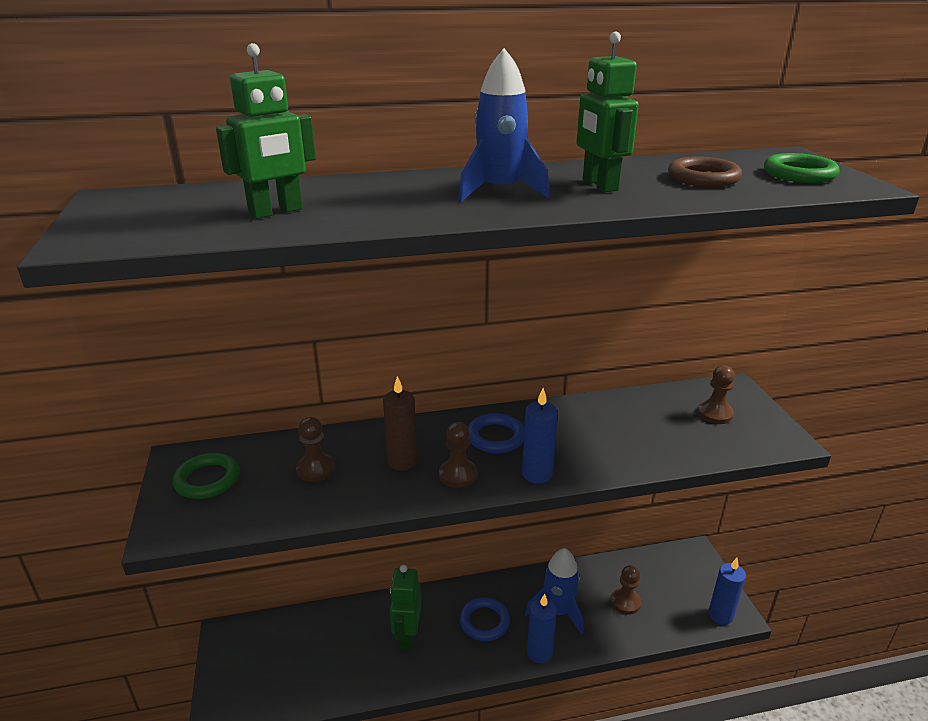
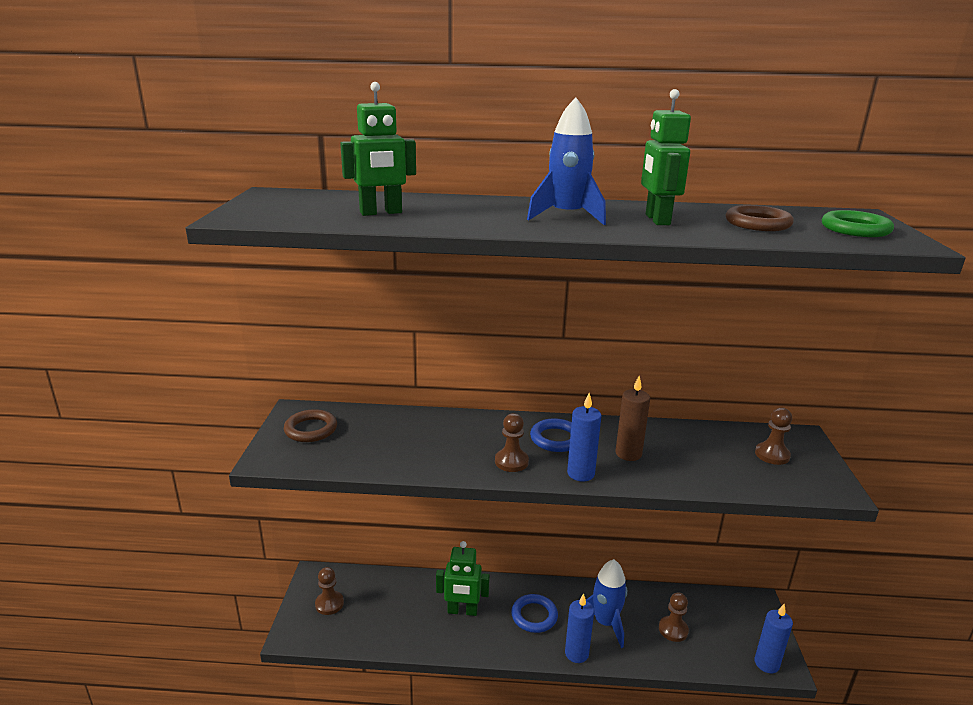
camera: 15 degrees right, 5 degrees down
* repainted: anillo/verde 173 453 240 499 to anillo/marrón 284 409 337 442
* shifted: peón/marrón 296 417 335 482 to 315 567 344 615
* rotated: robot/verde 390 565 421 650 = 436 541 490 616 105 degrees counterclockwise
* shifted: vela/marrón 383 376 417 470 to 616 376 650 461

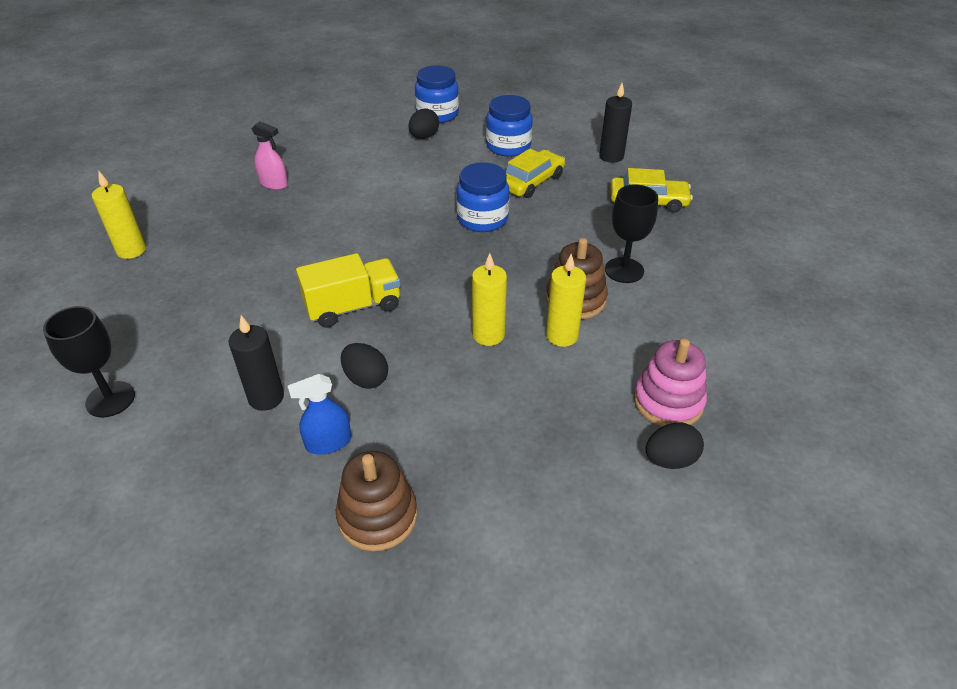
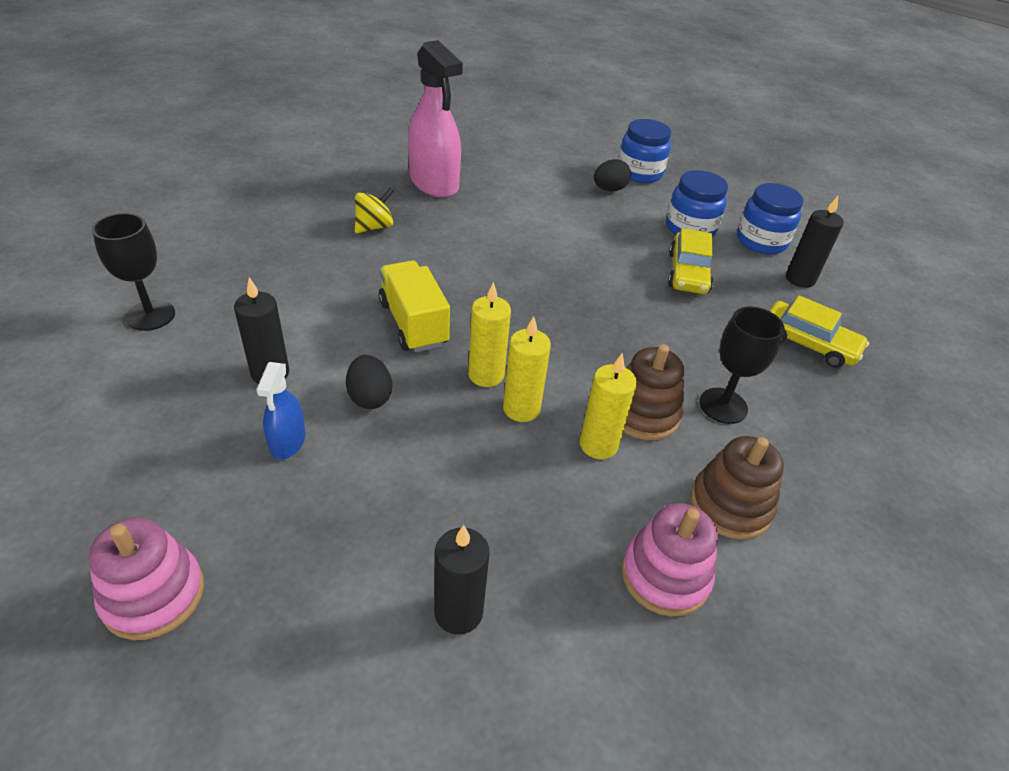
camera: 25 degrees right, 0 degrees up
* new: juguete apilable/rosa 89 518 204 640
* rotated: pulverizador/azul 288 374 351 455 = 256 362 306 459 90 degrees counterclockwise
* new: peonza/amarillo 355 187 394 233
* rotated: camión/amarillo 296 253 401 328 = 379 261 450 352 120 degrees counterclockwise
* scaled: pulverizador/rosa 252 121 288 190 = 408 40 463 198 x1.97
* new: vela/negro 434 525 490 635
* shifted: vela/amarillo 92 170 146 259 to 468 282 511 387
* rotated: coche/amarillo 506 148 565 198 = 668 228 713 294 120 degrees clockwise
* shifted: juguete apilable/marrón 336 451 417 551 to 691 436 784 539
* shifted: tarro/azul 456 162 510 232 to 737 183 804 255
* gone: huevo/negro 646 422 704 469

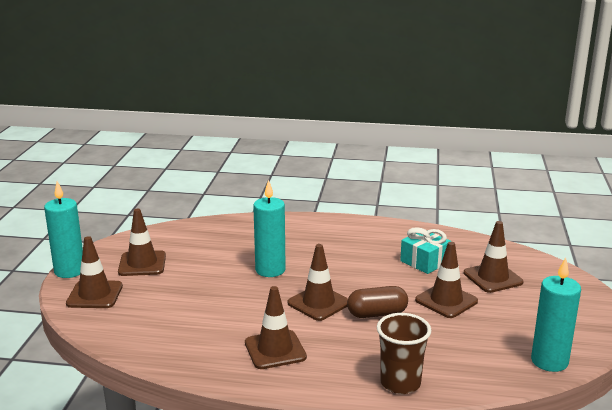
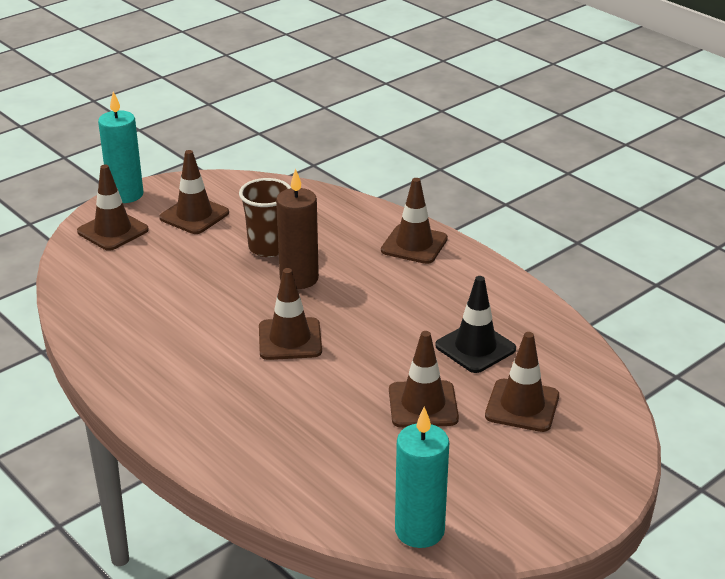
camera: 40 degrees right, 10 degrees up
* shifted: vaso/marrón 377 313 431 394 to 239 178 291 257
* repainted: vela/turquesa 253 180 286 277 to vela/marrón 276 168 319 289
* shifted: cono de tráfico/marrón 245 286 307 369 to 381 178 448 264
* swapped: regalo/turquesa 400 227 451 274 to cono de tráfico/negro 435 276 516 373
* gone: cápsula/marrón 347 286 408 318

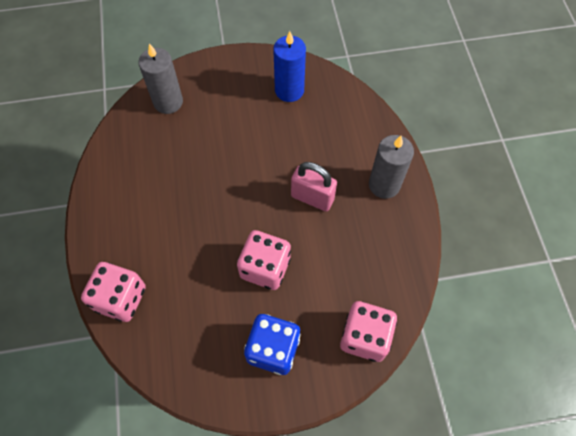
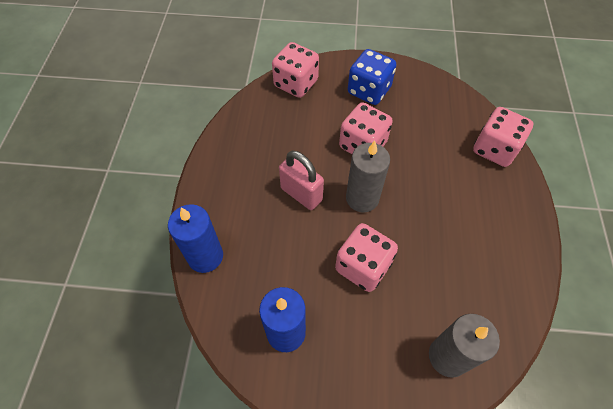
camera: 165 degrees left, 5 degrees down
* new: vela/azul 168 204 223 273
* new: dado/rosa 335 223 398 292
* shifted: vela/gris 369 135 414 199 to 346 141 390 212

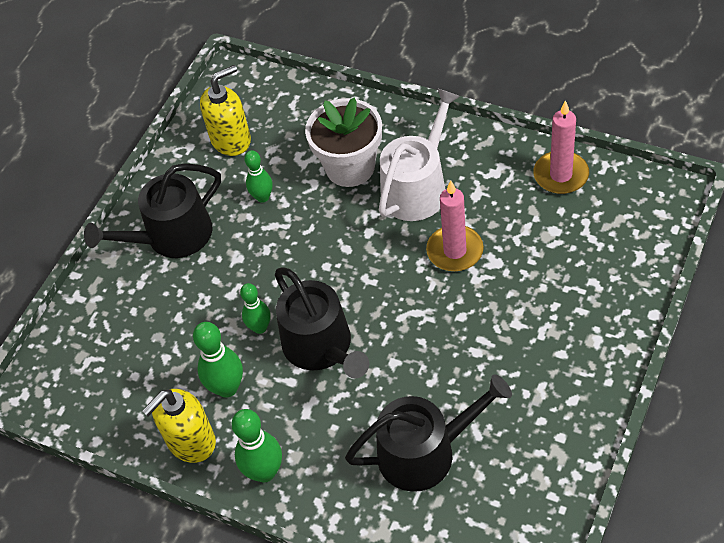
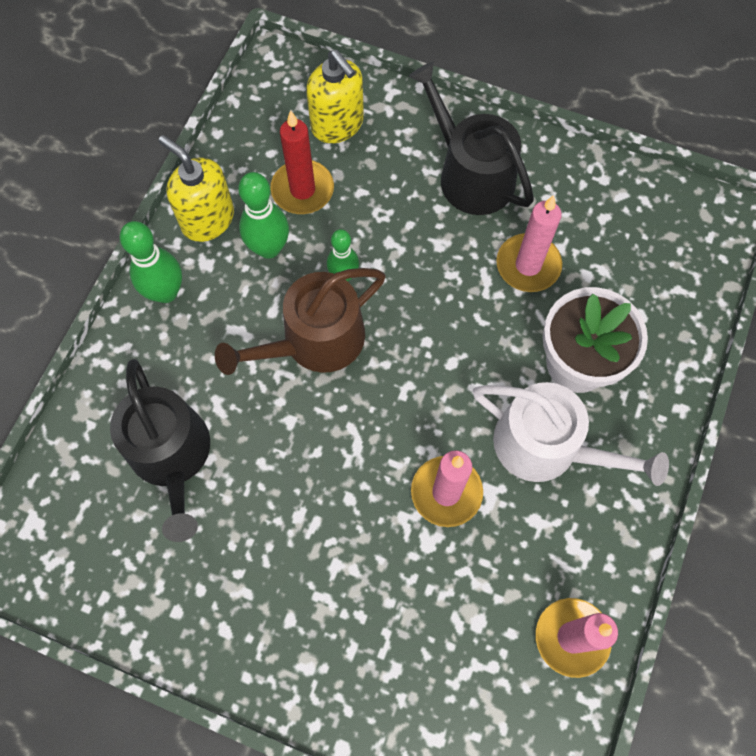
camera: 80 degrees right, 15 degrees up
* repainted: regadera/negro 275 267 369 378 to regadera/marrón 215 268 385 375
* new: vela/rojo 270 110 334 214
* shifted: dispensador de jabón/amarillo 200 65 251 156 to 306 50 364 143
* swapped: bolo/verde 244 150 273 203 to vela/rosa 496 195 562 292

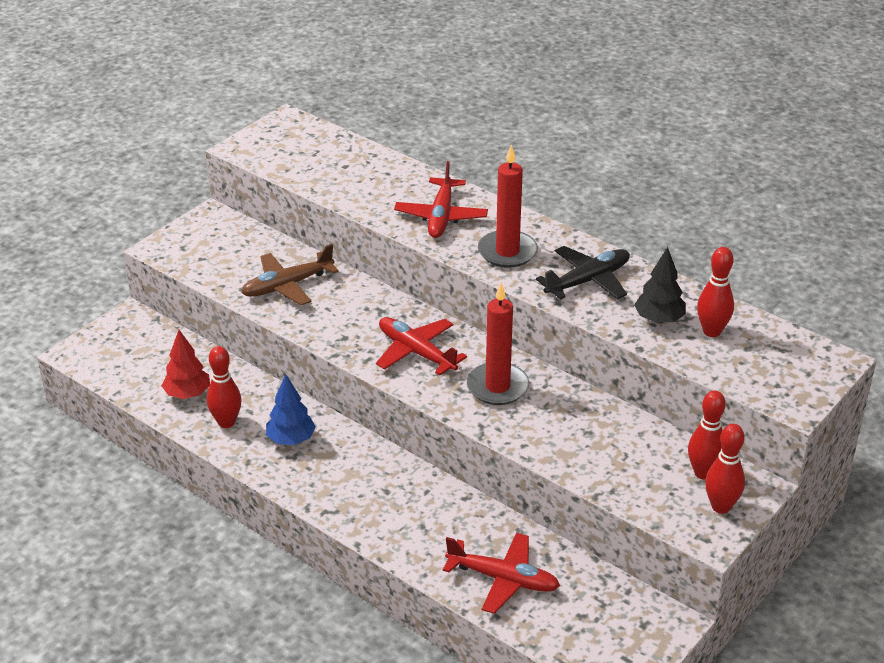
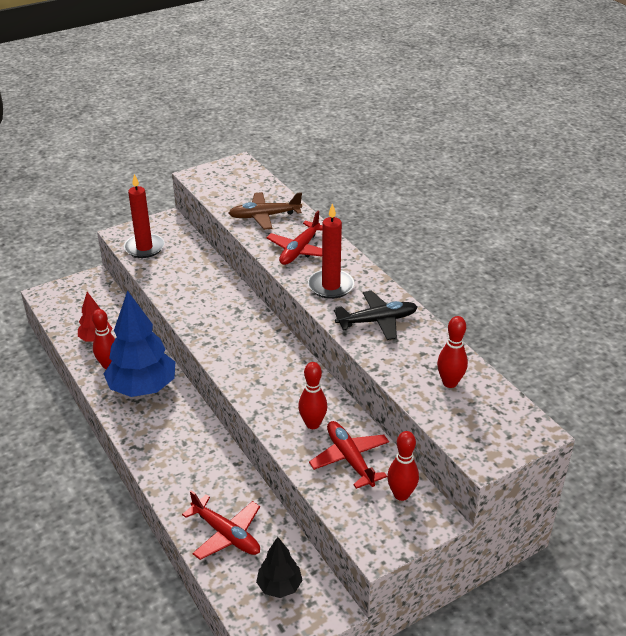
camera: 20 degrees right, 0 degrees up
* scaled: árbol/azul 266 374 316 445 = 104 290 175 397 x1.92
* shifted: vela/rojo 467 283 529 405 to 124 174 165 258
* shifted: avión/marrón 241 244 339 305 to 229 192 302 230
* shifted: árbol/negro 634 247 686 324 to 256 537 303 598
* shifted: bolo/rojo 705 424 745 514 to 298 362 327 429
* shifted: avión/rojo 376 317 467 376 to 309 421 389 489

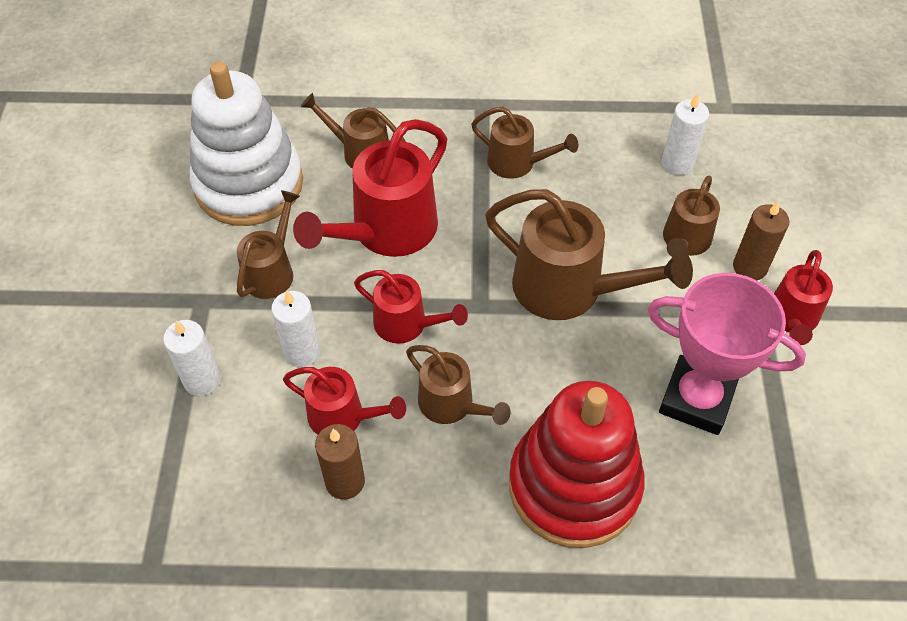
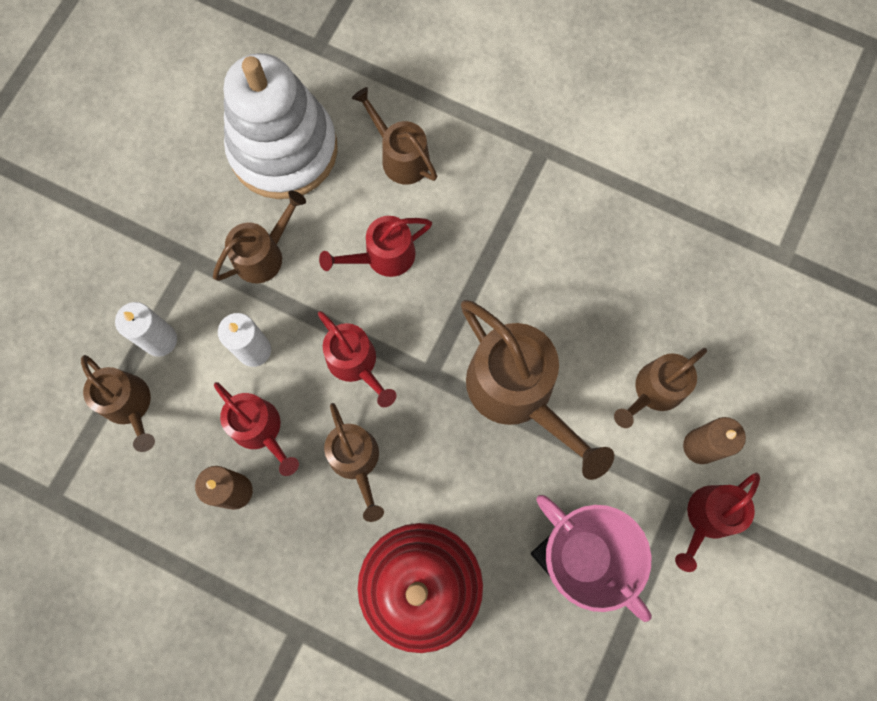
camera: 25 degrees right, 20 degrees up
* shifted: regadera/marrón 471 107 579 179 to 81 355 155 452
* scaled: regadera/rojo 293 119 447 257 = 319 216 432 277 x0.58
* gone: vela/blanco 662 93 709 175

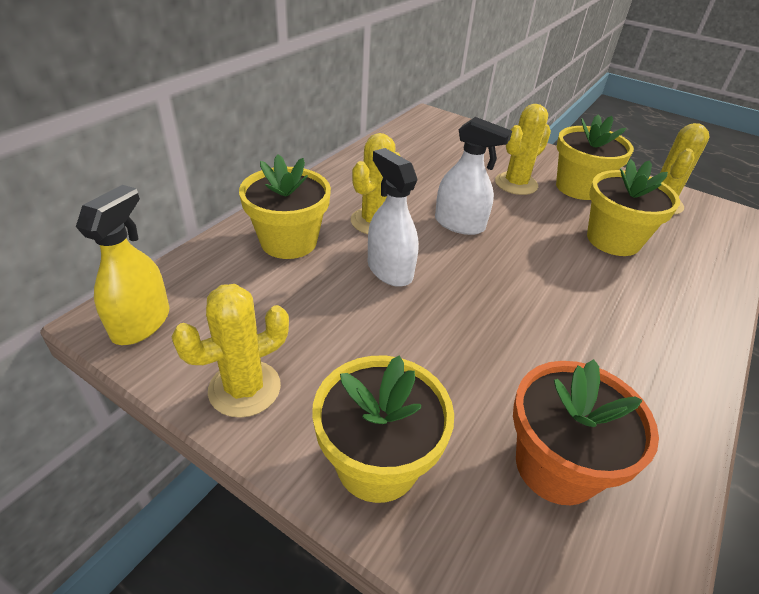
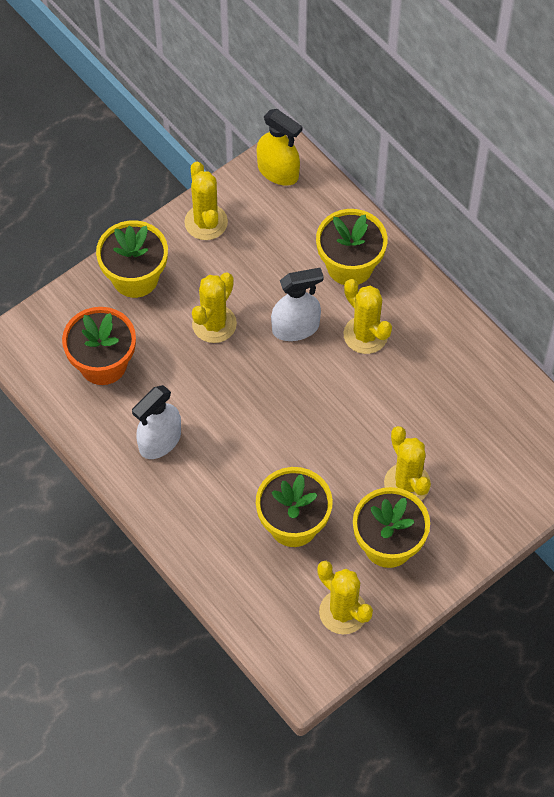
camera: 110 degrees right, 20 degrees up
* shifted: pulverizador/blanco 435 117 512 235 to 132 385 181 459
* new: cactus/amarillo 192 273 237 343

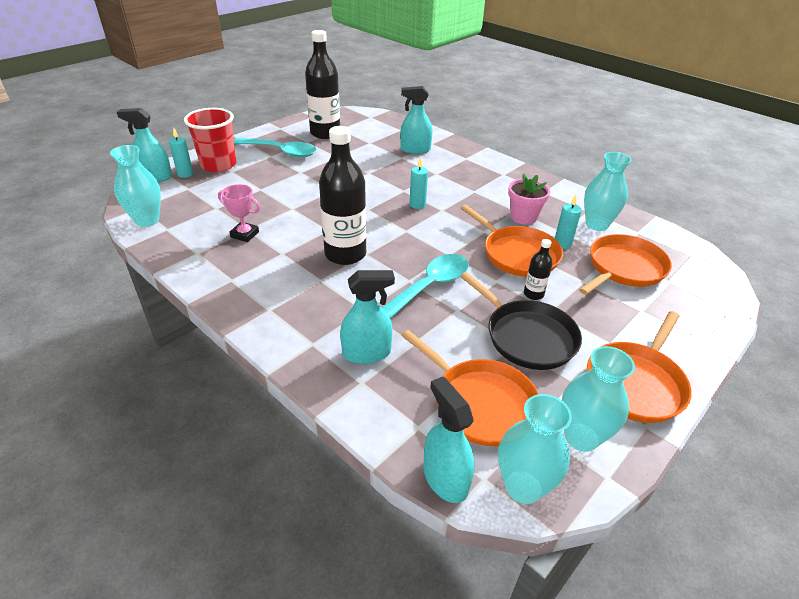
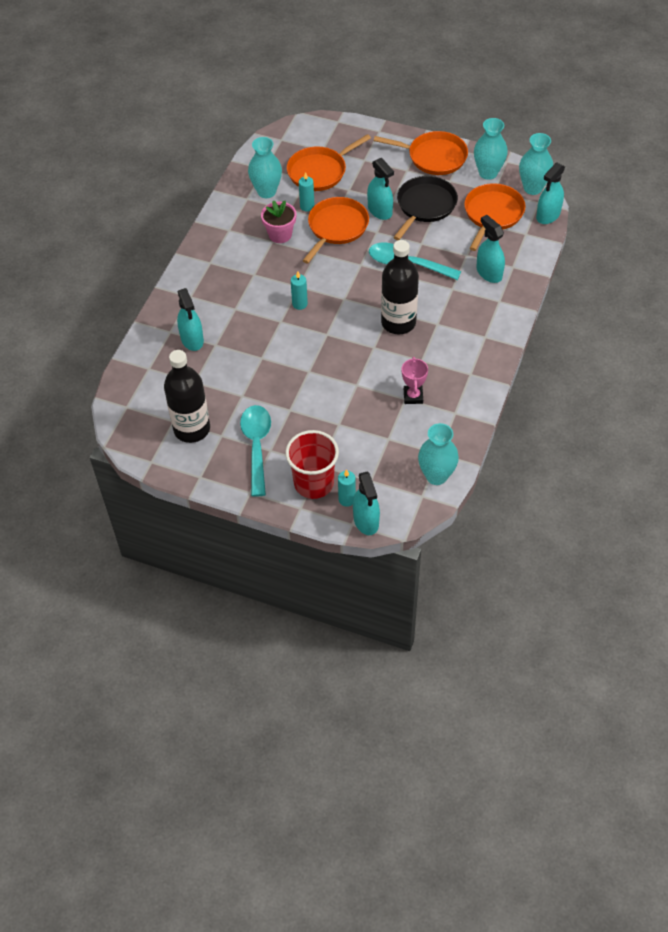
camera: 110 degrees left, 15 degrees up
* rotated: sartén/naranja 579 234 672 295 = 287 134 371 191 60 degrees counterclockwise
* swapped: botella/negro 524 239 553 300 to pulverizador/turquesa 367 158 394 220

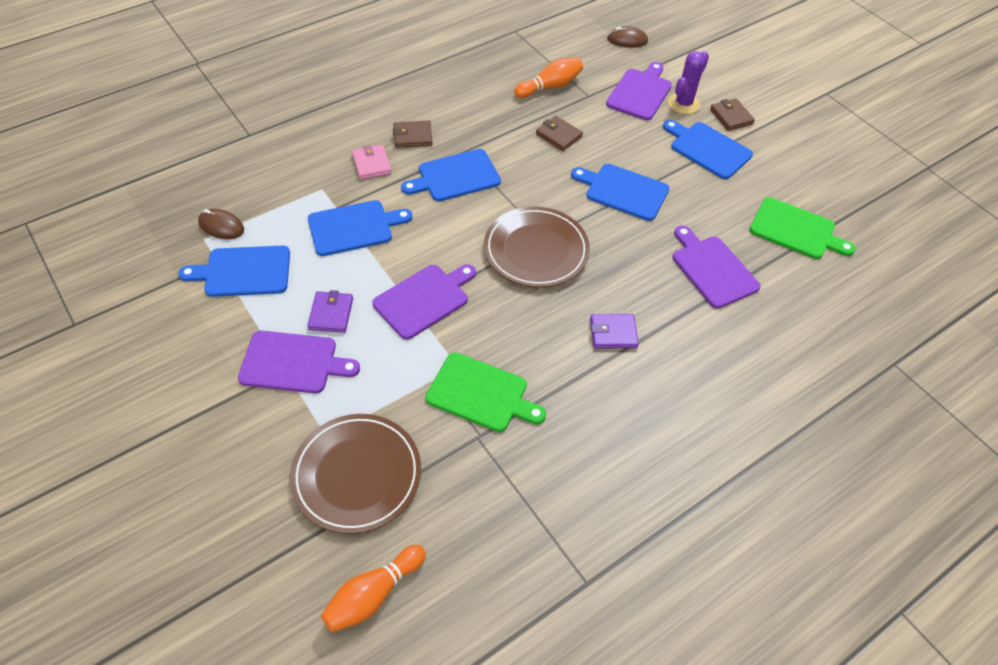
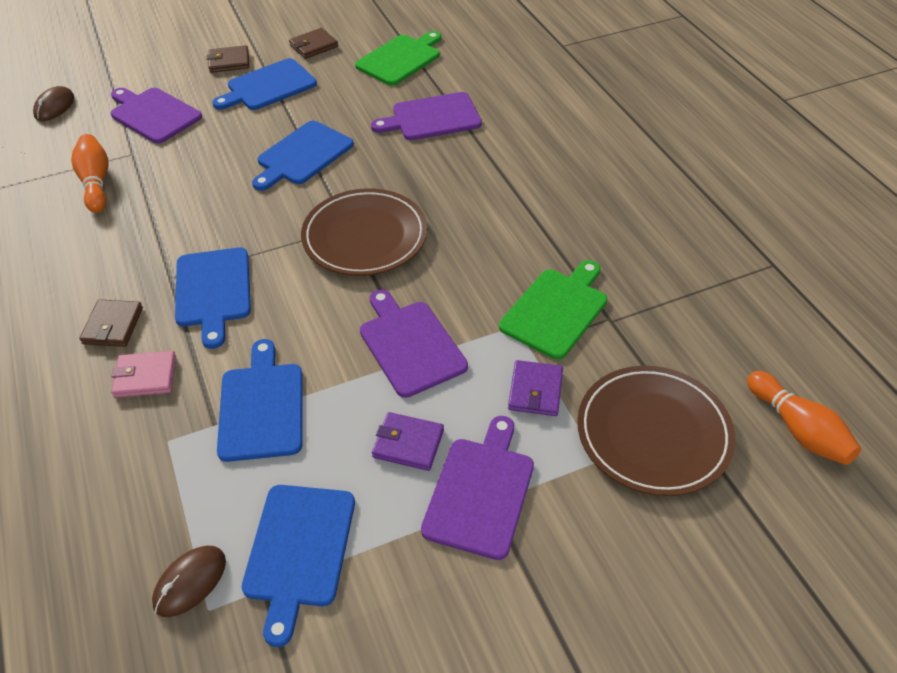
camera: 75 degrees left, 5 degrees down
* shifted: cartera/marrón 536 116 583 151 to 289 28 338 59
* shifted: cartera/morado 590 314 639 349 to 508 360 563 416
* gone: cactus/morado 668 51 709 114

